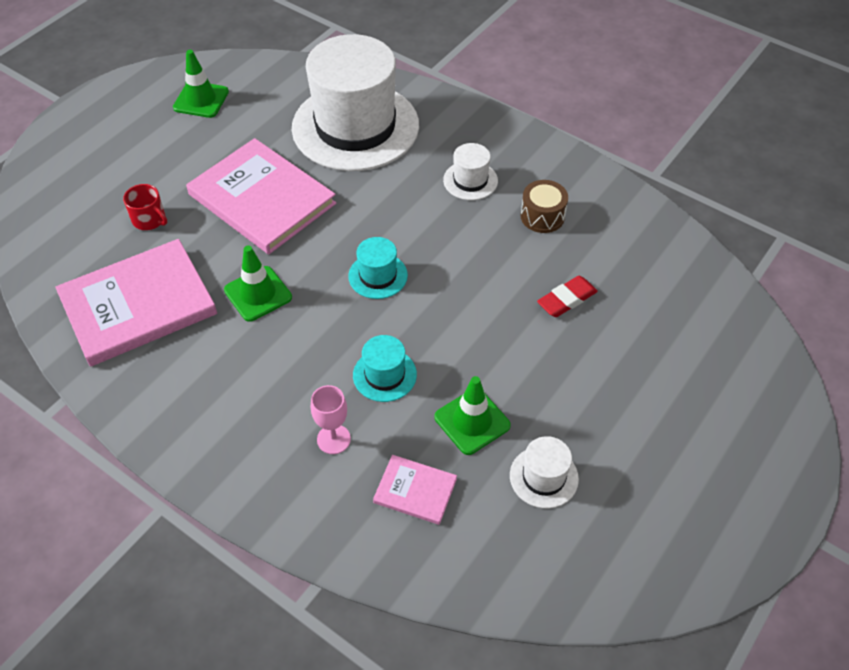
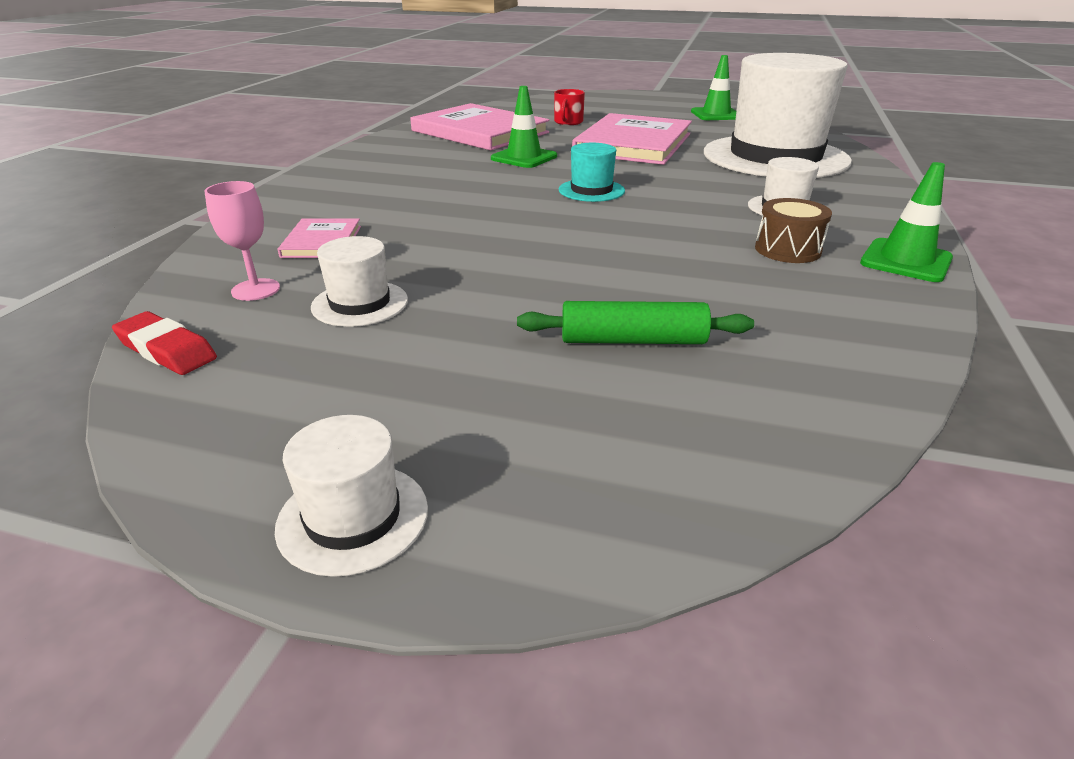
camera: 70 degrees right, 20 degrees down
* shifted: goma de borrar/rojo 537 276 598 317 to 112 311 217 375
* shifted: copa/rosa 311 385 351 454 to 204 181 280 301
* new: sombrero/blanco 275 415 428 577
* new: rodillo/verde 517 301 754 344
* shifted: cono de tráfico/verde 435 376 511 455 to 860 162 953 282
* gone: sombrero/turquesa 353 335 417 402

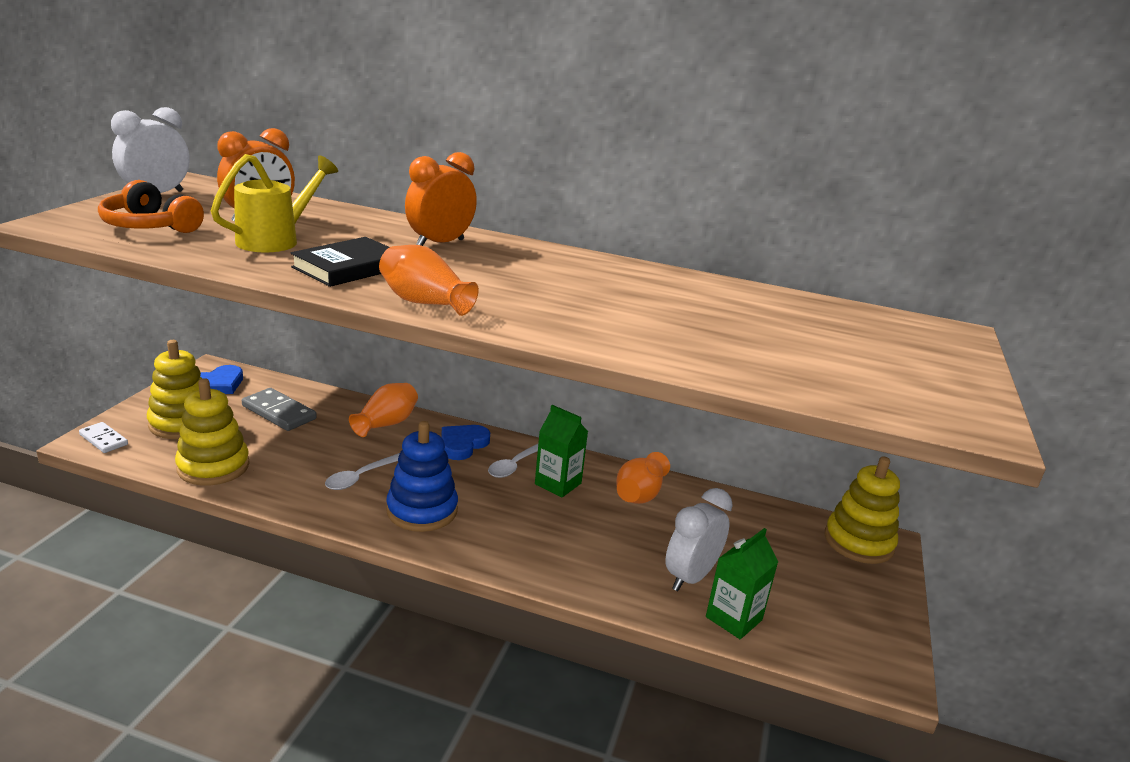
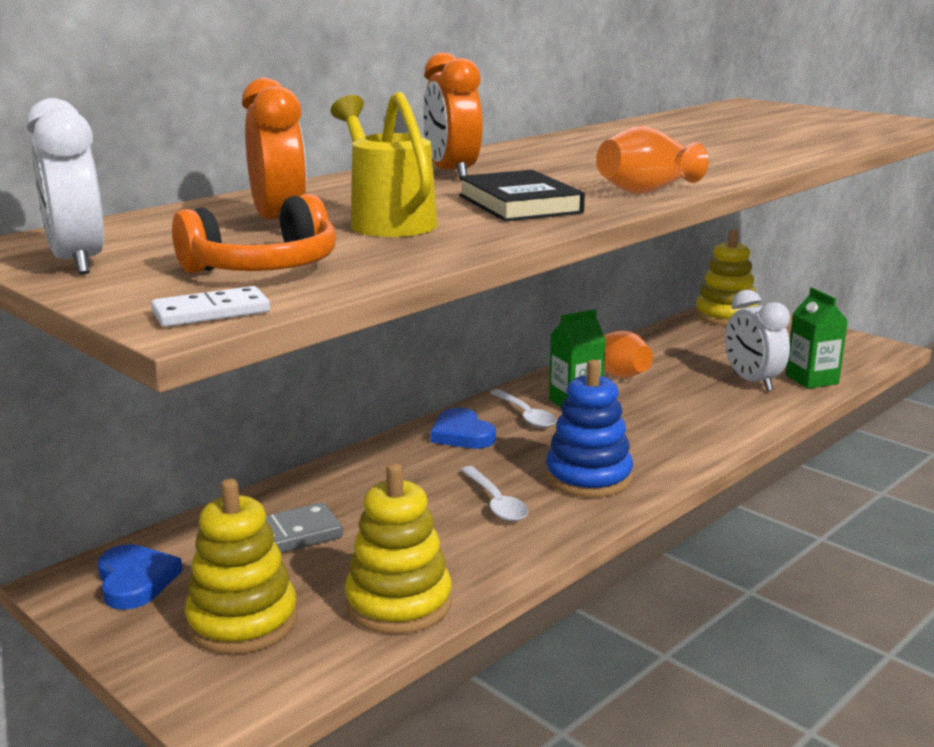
camera: 60 degrees left, 5 degrees down
* shifted: ficha de dominó/blanco 79 422 128 453 to 151 286 270 327
* gone: florero/naranja 349 383 418 437

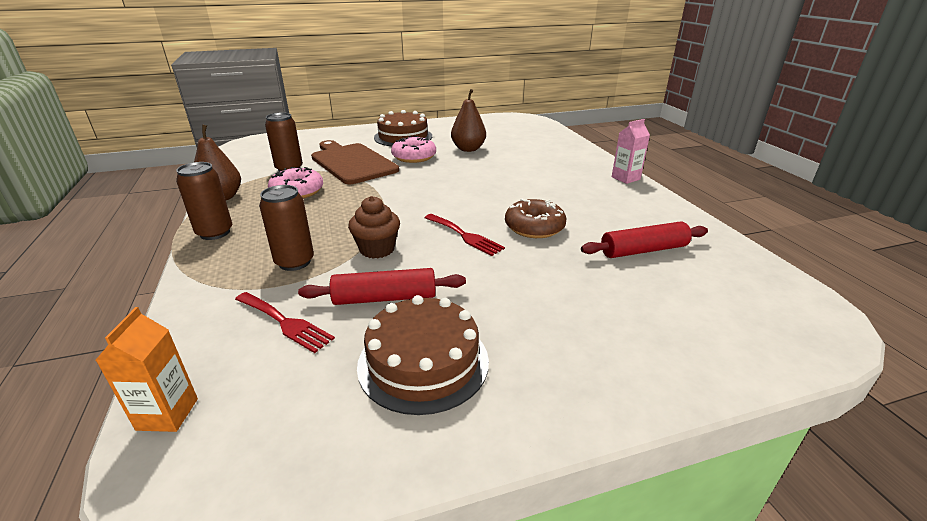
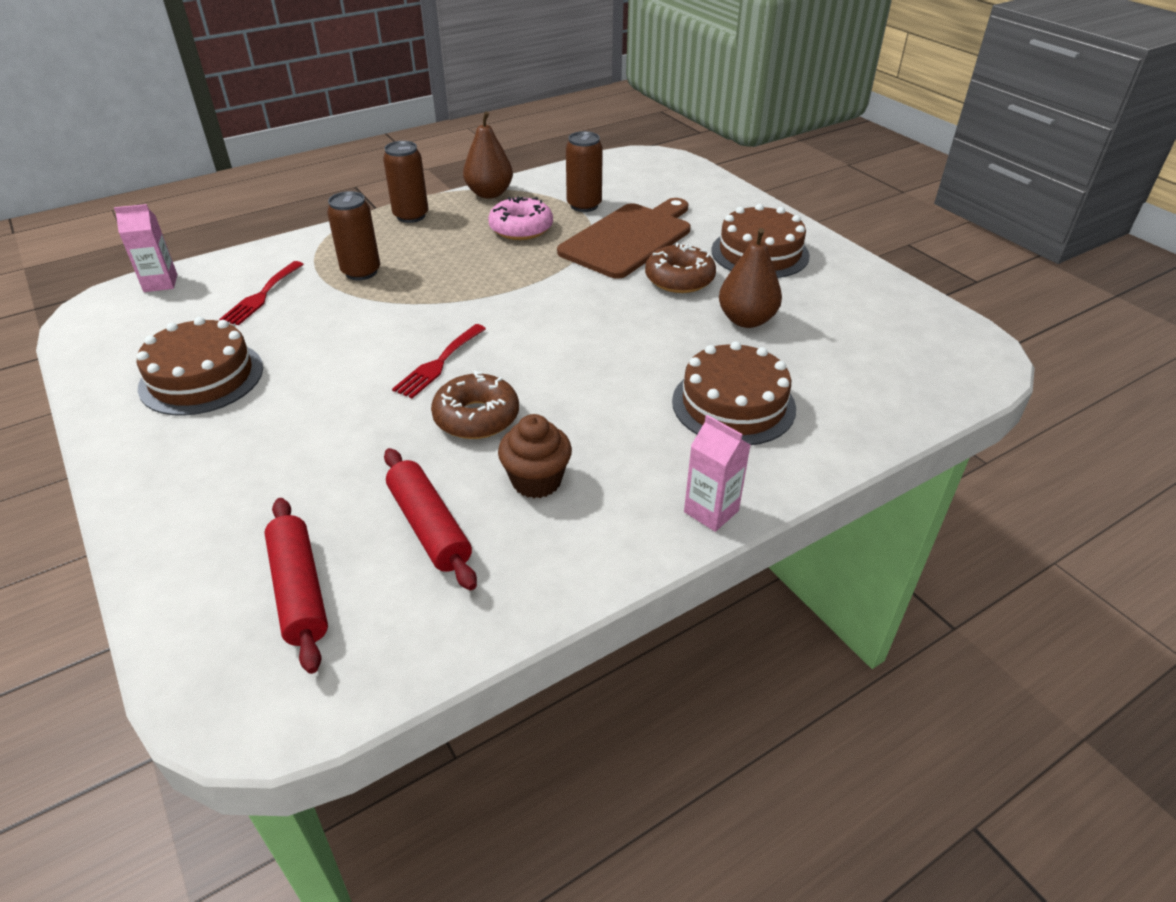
camera: 75 degrees right, 10 degrees up
* repainted: cartón de leche/naranja 96 307 198 432 to cartón de leche/rosa 114 204 177 292
* shifted: rodillo/rojo 298 268 466 305 to 264 498 328 674
* shifted: magdalena/marrón 348 196 400 259 to 498 414 572 498
* repainted: rosquilla/rosa 391 136 436 163 to rosquilla/marrón 645 243 716 293
* new: tarta/marrón 672 341 796 445

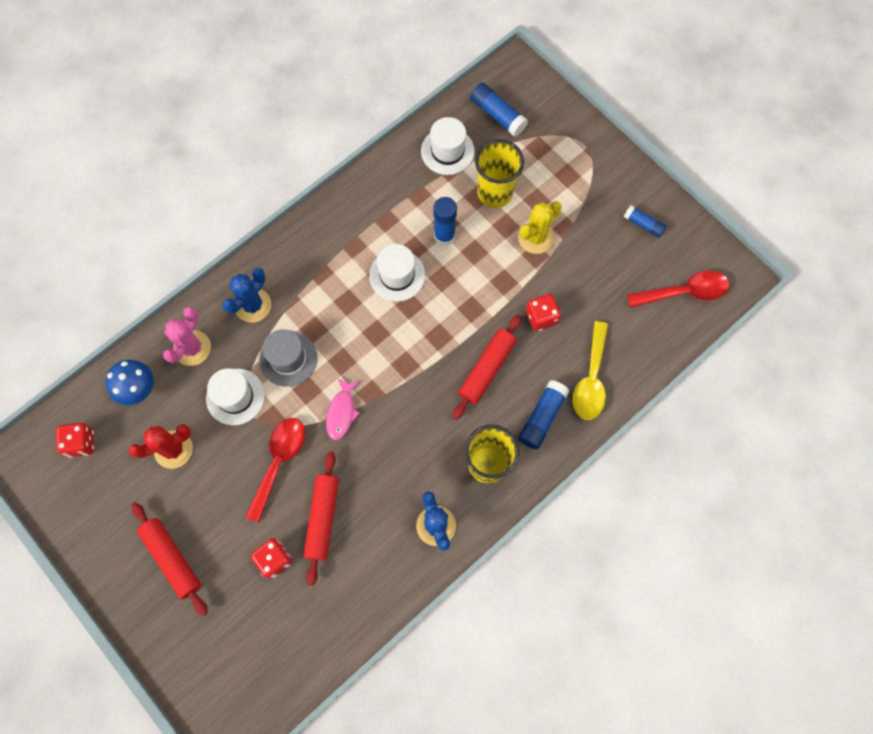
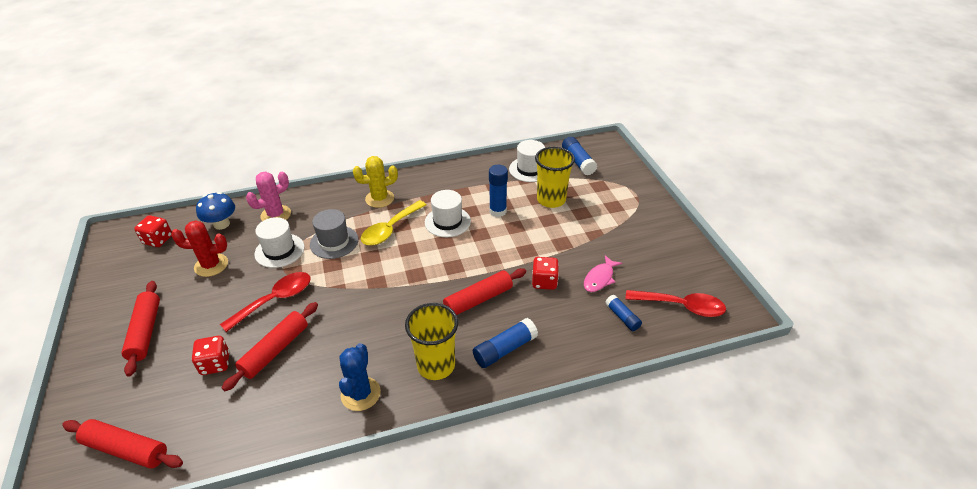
camera: 25 degrees right, 30 degrees down
* new: rodillo/rojo 62 419 183 469
* shifted: cactus/amarillo 518 201 562 254 to 353 156 398 208
* shifted: cuchara/amarillo 573 321 608 420 to 361 200 426 245
* shifted: pez/rosa 326 378 360 440 to 584 255 622 292
* shifted: barra de pegamento/azul 624 205 666 238 to 605 295 642 331
* gone: cactus/azul 222 268 271 323

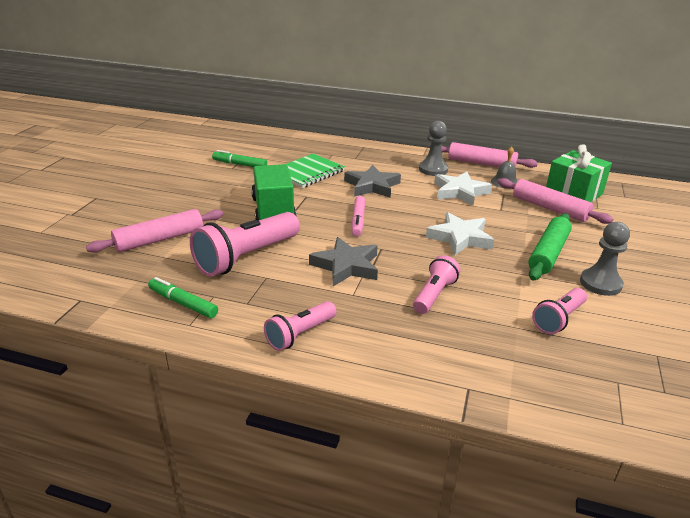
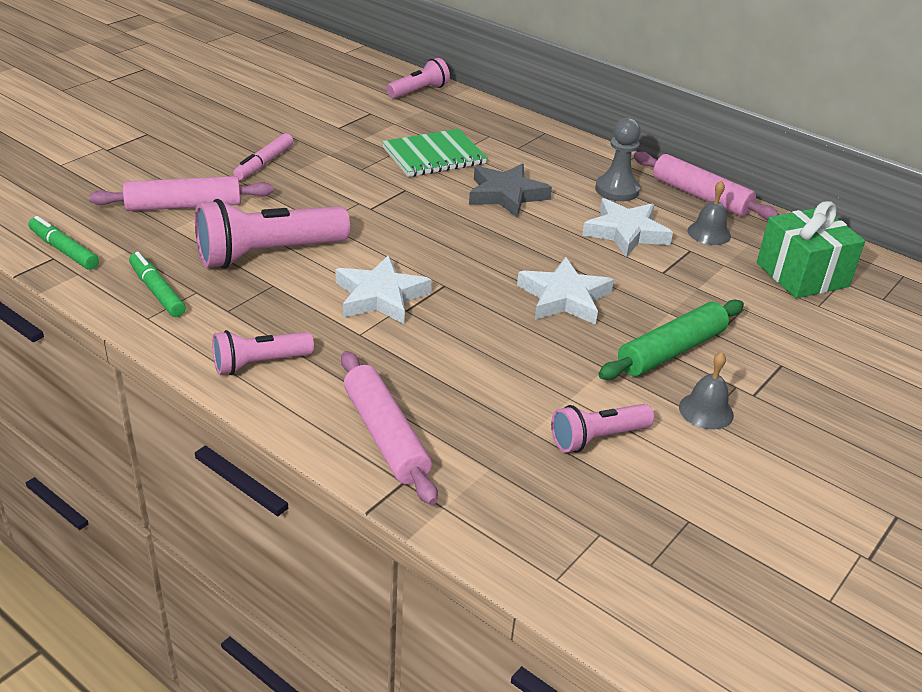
camera: 20 degrees right, 5 degrees up
* shifted: rotulador/verde 212 150 267 167 to 28 216 99 270
* shifted: rotulador/rosa 351 196 365 237 to 233 133 293 180
* repainted: estrella/gris 309 237 378 286 to estrella/blanco 335 255 432 324
* shifted: rodillo/rosa 497 178 613 224 to 341 351 438 505
* shifted: lámpara de mano/rosa 413 255 460 314 to 387 58 450 99
* swapped: peón/gris 580 222 630 296 to campana/gris 679 352 734 429
* gone: camión/verde 251 164 297 221

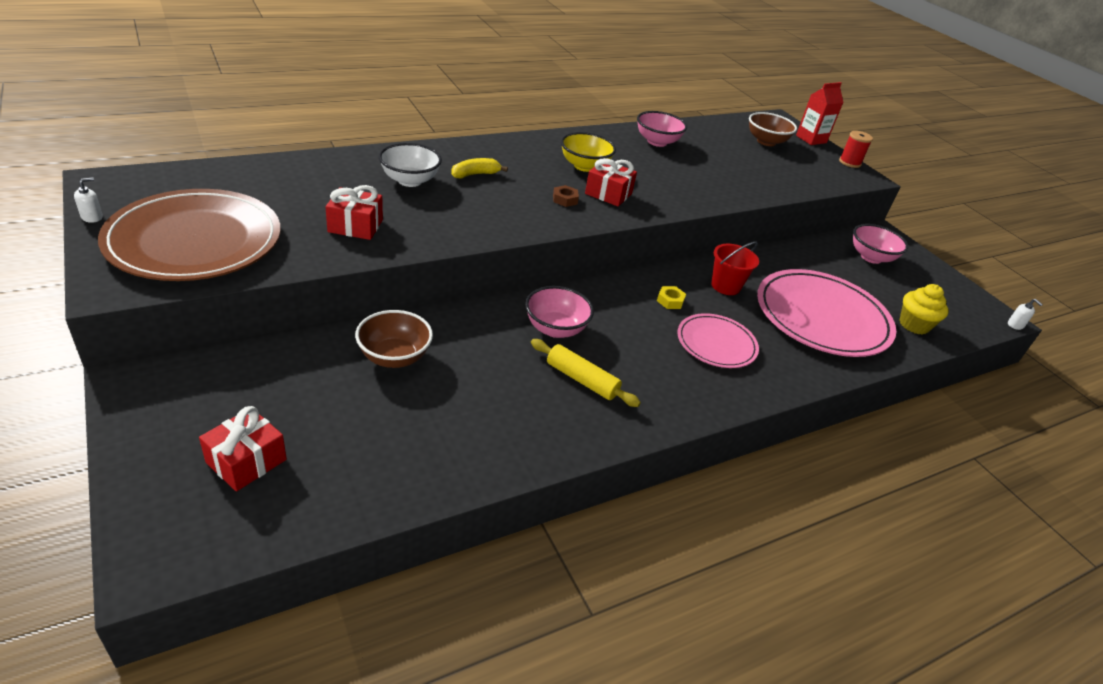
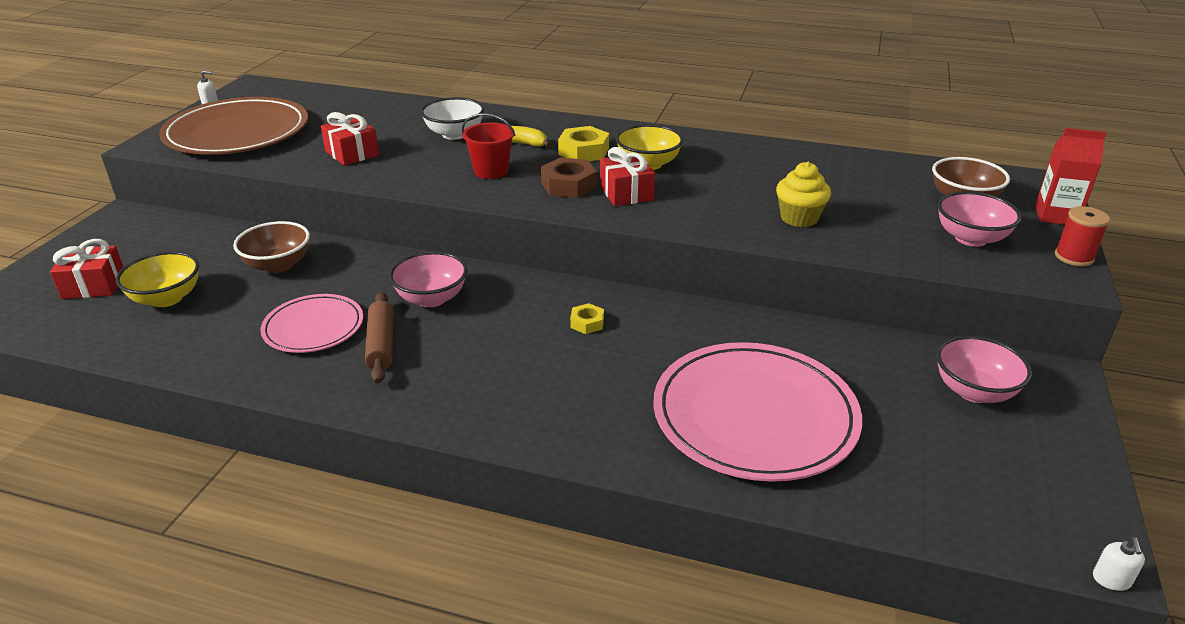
camera: 50 degrees right, 5 degrees down
* new: cuenco/amarillo 116 251 199 307
* shifted: plato/rosa 677 313 759 368 to 260 294 363 353
* repainted: rodillo/amarillo 531 339 641 407 to rodillo/marrón 365 292 394 383
* shifted: balde/rojo 711 242 759 295 to 462 113 515 179
* scaled: tuerca/marrón 553 185 579 207 = 541 157 597 198 x1.74
* new: tuerca/amarillo 558 126 609 161
* shifted: magdalena/amarillo 899 284 949 334 to 776 162 831 227
* shifted: cuenco/rosa 637 111 687 147 to 938 191 1022 247

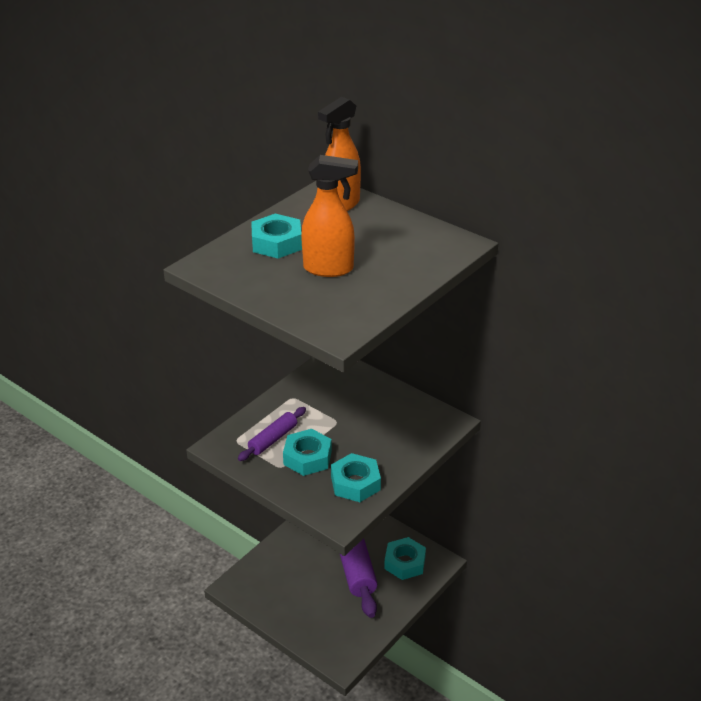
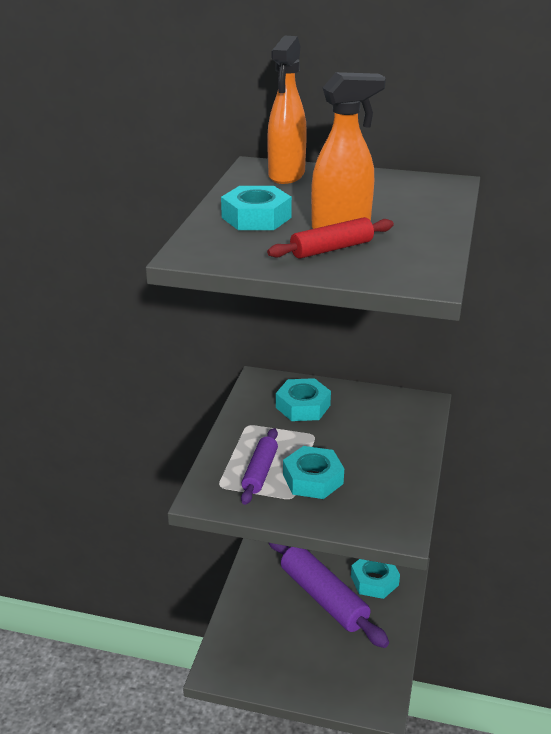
camera: 25 degrees left, 5 degrees down
* new: rodillo/rojo 267 217 394 259
* shifted: tuerca/turquesa 331 453 381 502 to 276 378 331 421

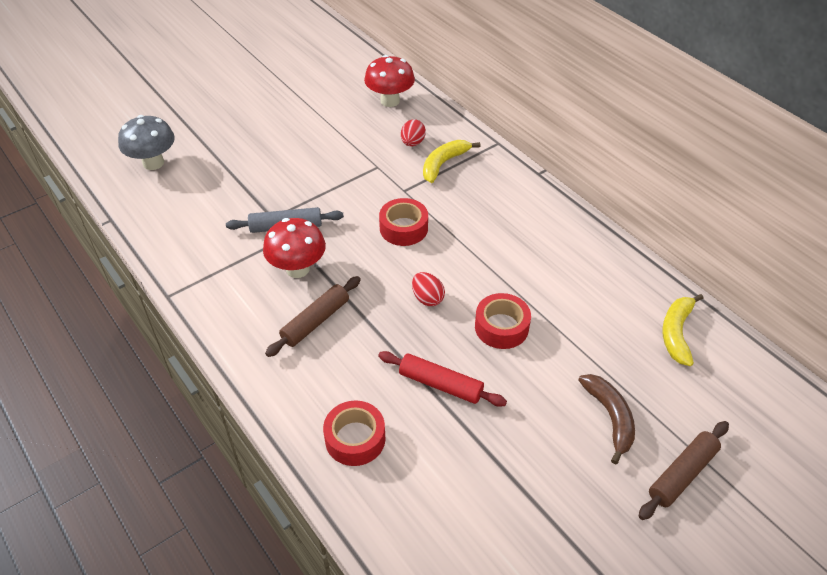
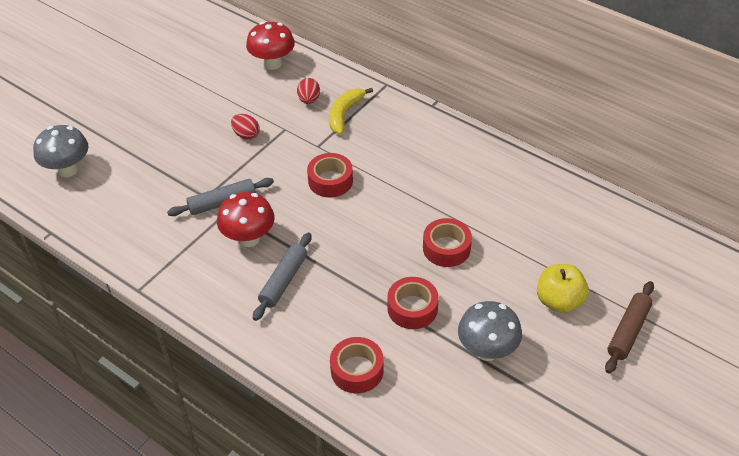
camera: 15 degrees left, 0 degrees up
* shifted: huevo/rojo 412 272 445 306 to 231 114 260 140
* repainted: rodillo/marrón 265 276 361 357 to rodillo/gris 253 232 312 321
* swapped: rodillo/rojo 378 351 507 407 to cinta adhesiva/rojo 387 277 439 329
* new: seta/gris 458 301 522 361
* swapped: plátano/marrón 578 374 635 465 to manzana/amarillo 537 264 589 313
* gone: plátano/amarillo 662 294 704 366

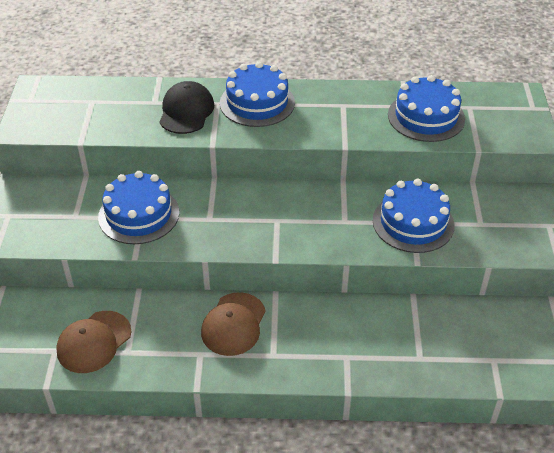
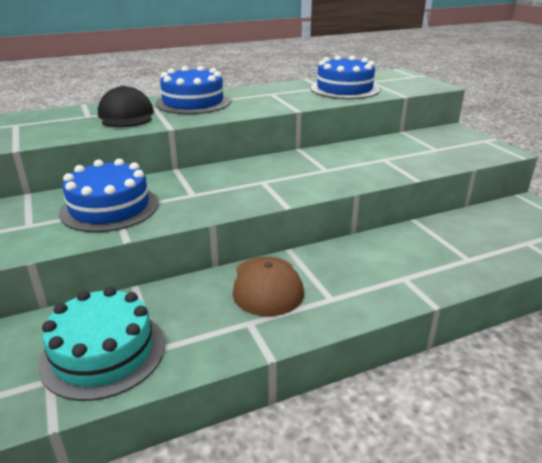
camera: 25 degrees left, 15 degrees down
* swapped: gorra/marrón 56 311 131 373 to tarta/turquesa 38 286 165 401
* gone: tarta/azul 373 179 455 253

